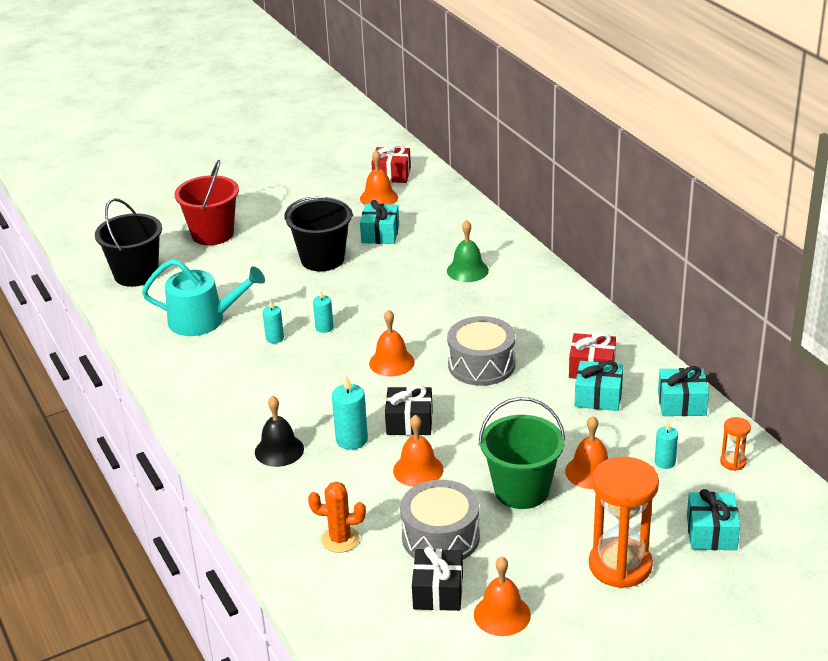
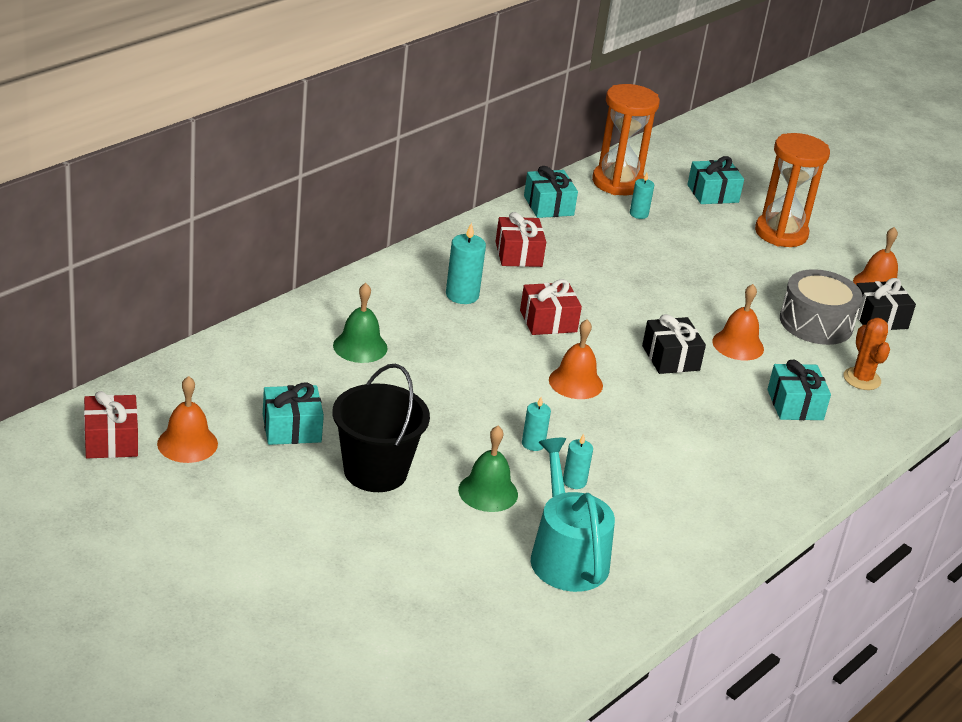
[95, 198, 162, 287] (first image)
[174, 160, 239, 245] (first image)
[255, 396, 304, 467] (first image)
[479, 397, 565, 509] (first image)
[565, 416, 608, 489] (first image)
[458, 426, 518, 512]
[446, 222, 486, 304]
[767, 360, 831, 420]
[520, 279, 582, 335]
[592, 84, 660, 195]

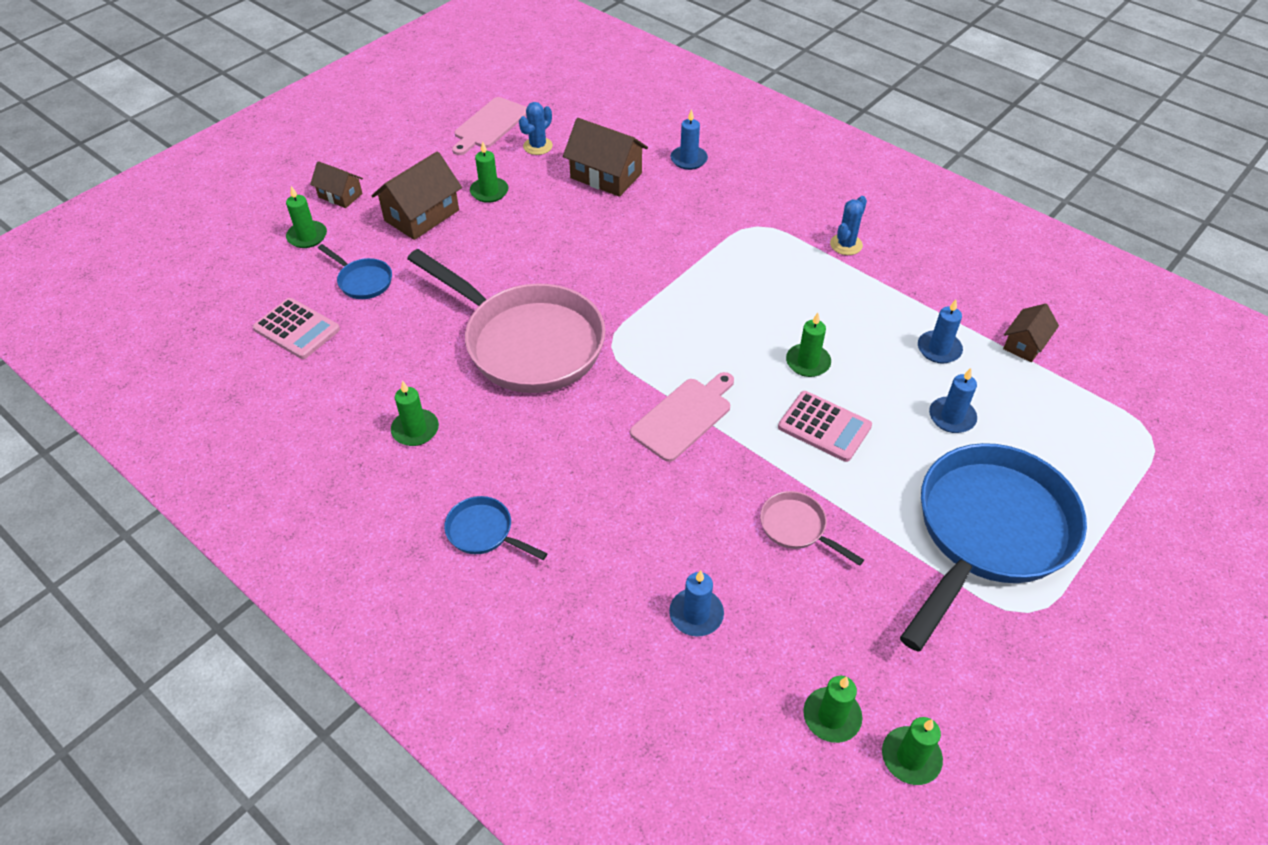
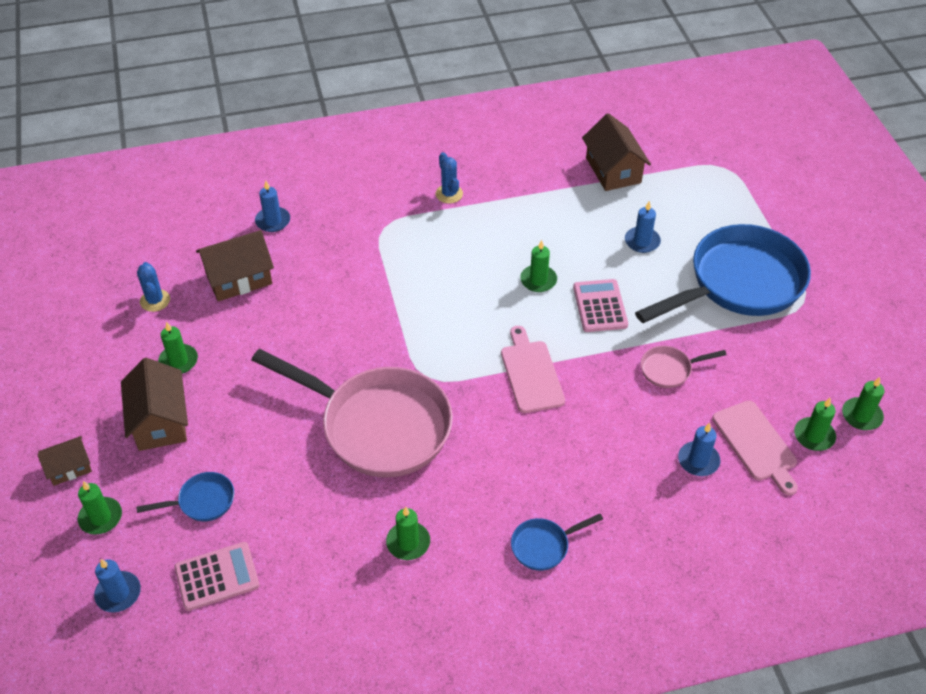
[712, 400, 798, 496]
[94, 559, 141, 613]
[252, 349, 453, 478]
[573, 279, 628, 332]
[635, 224, 811, 323]
[582, 113, 651, 191]

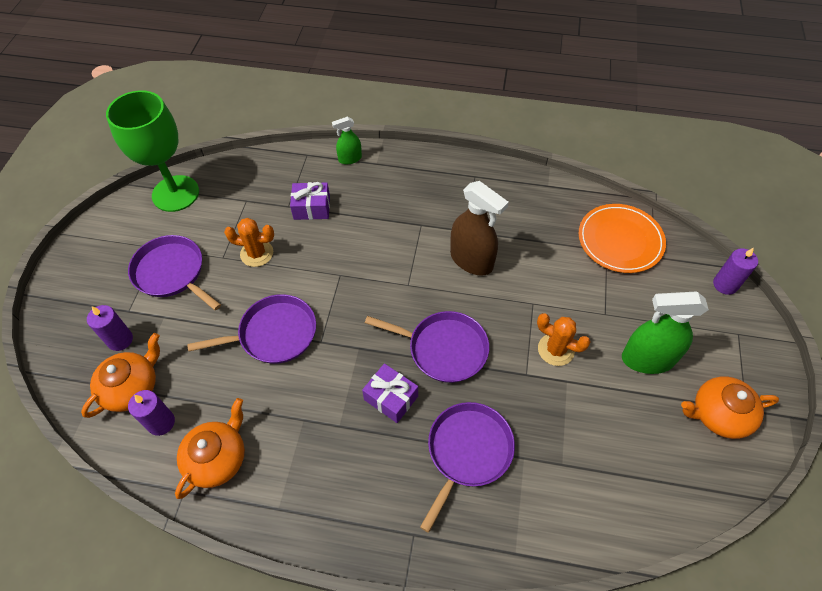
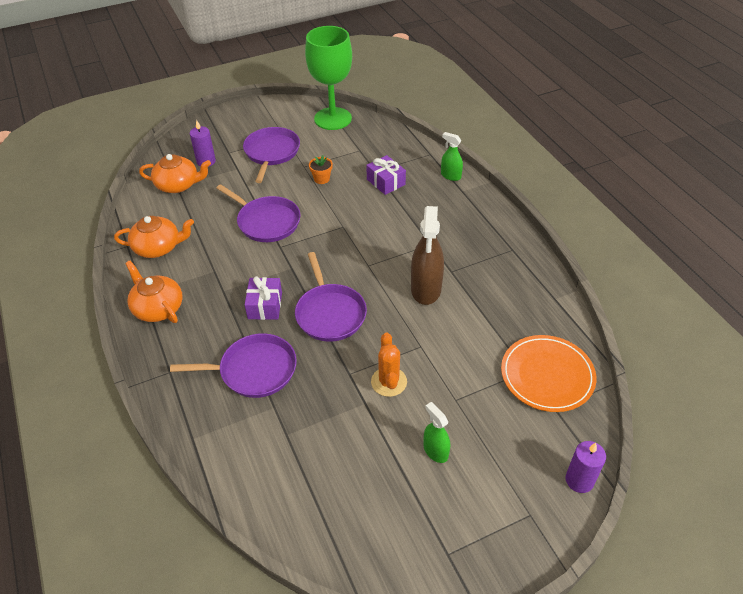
[128, 390, 175, 436] (first image)
[125, 261, 182, 323]
[309, 155, 333, 184]
[424, 402, 450, 463]

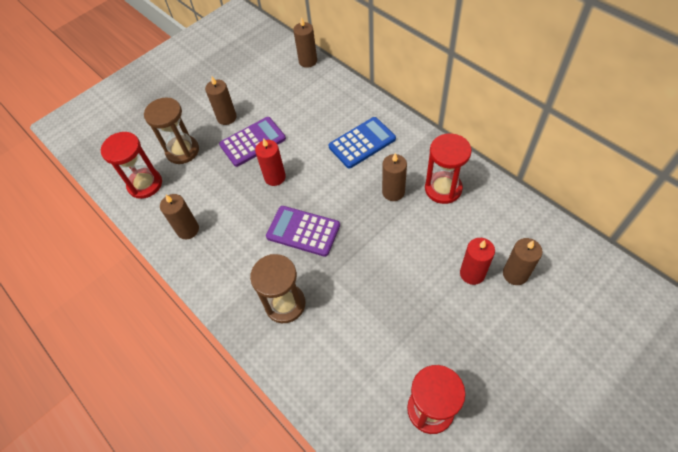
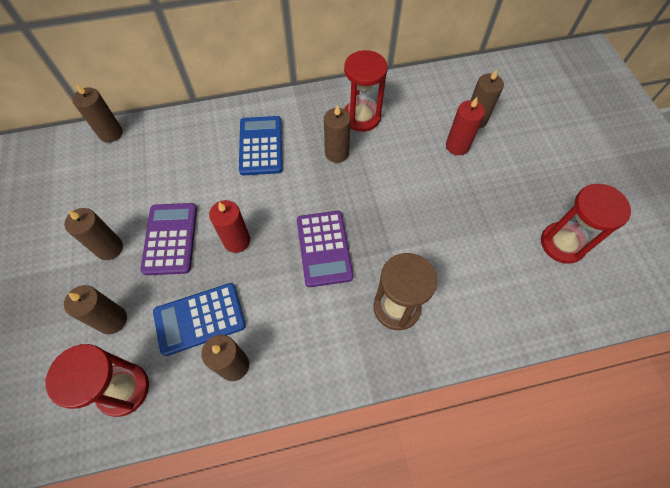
[153, 283, 246, 356]
[64, 285, 127, 335]
[297, 211, 353, 287]

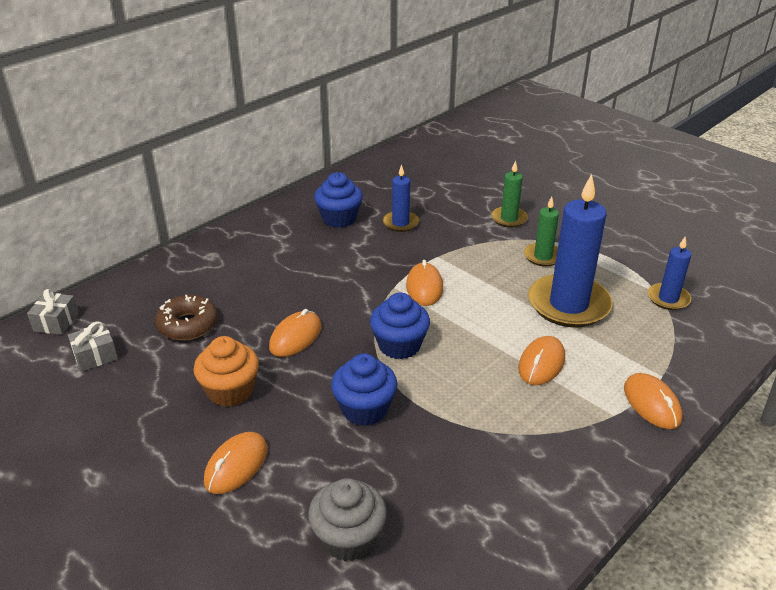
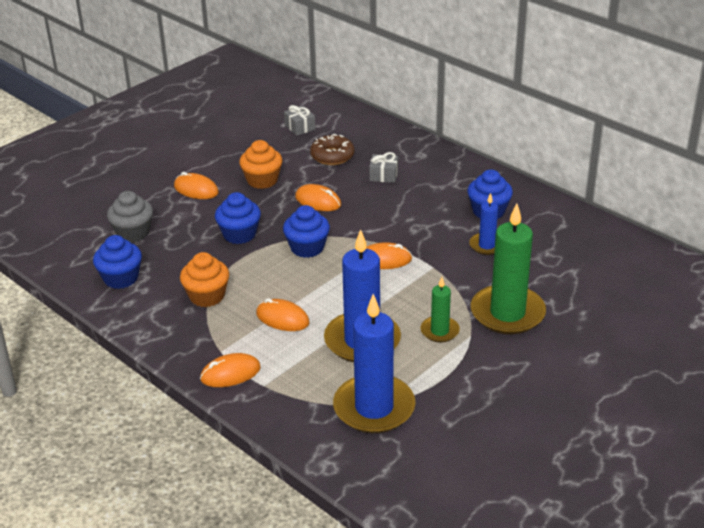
[93, 235, 142, 289]
[180, 252, 229, 307]
[369, 152, 398, 183]
[471, 203, 546, 334]
[333, 294, 415, 433]

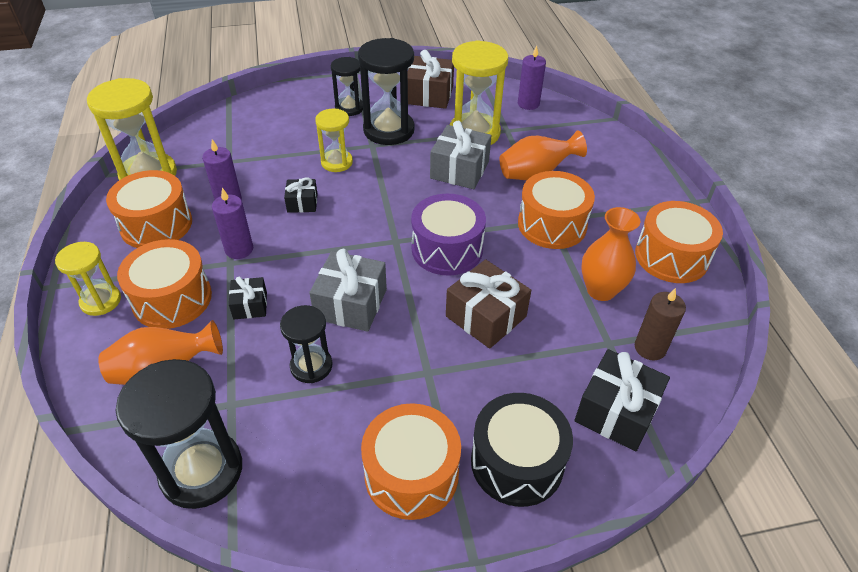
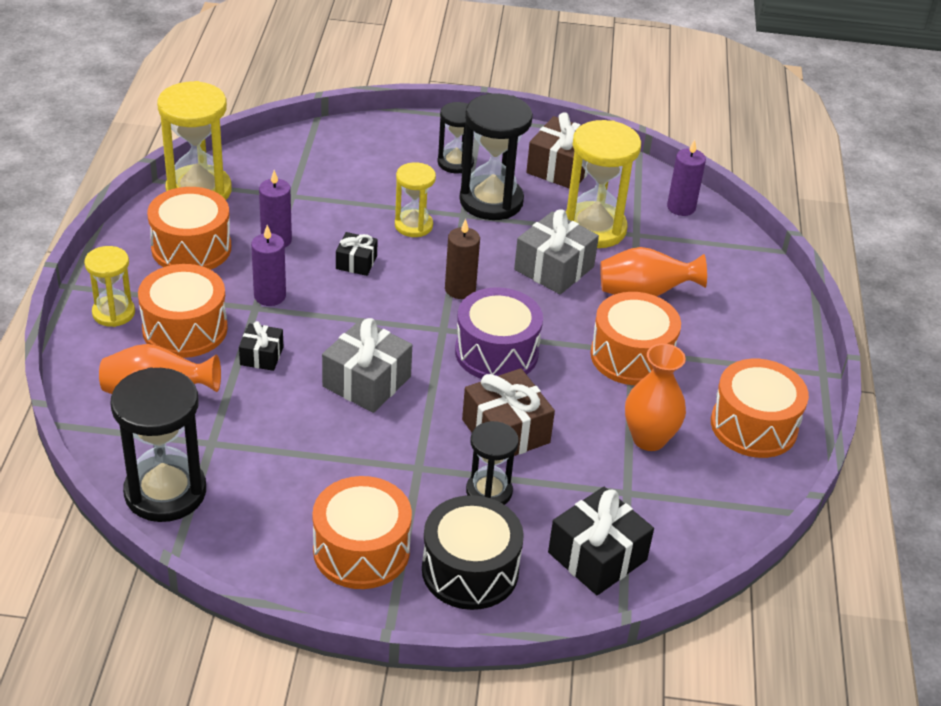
[466, 421, 519, 505]
[445, 219, 480, 299]

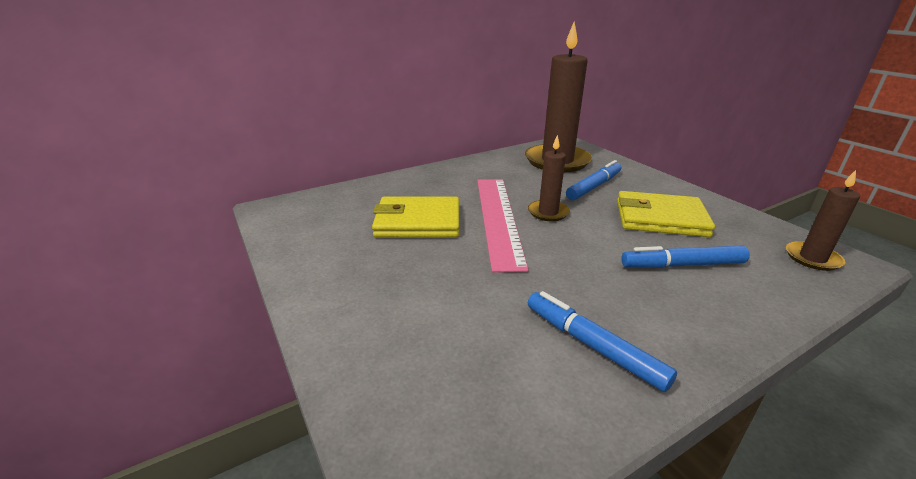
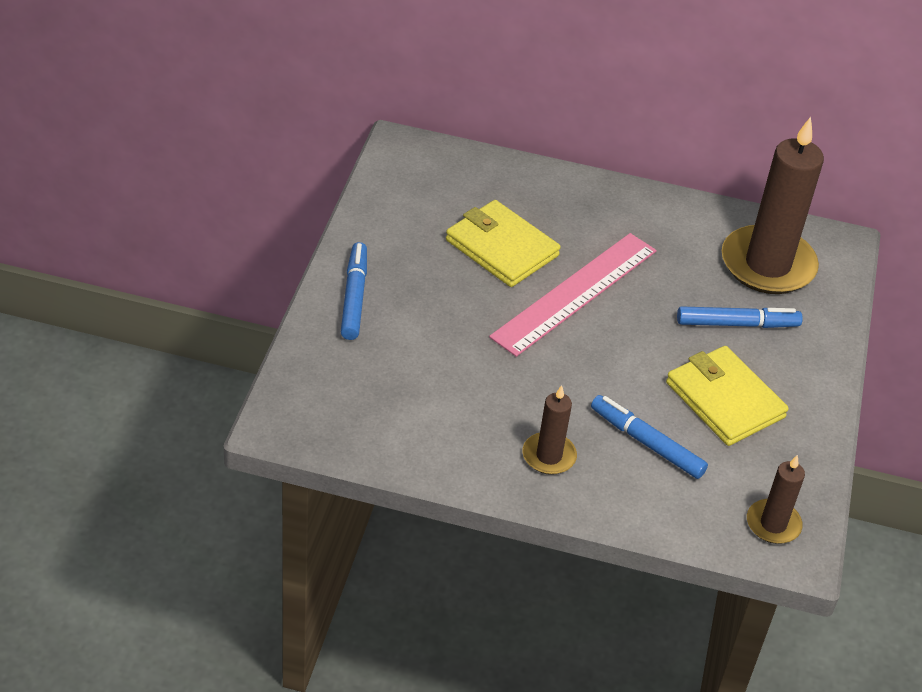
[522, 385, 577, 475]
[341, 242, 367, 340]

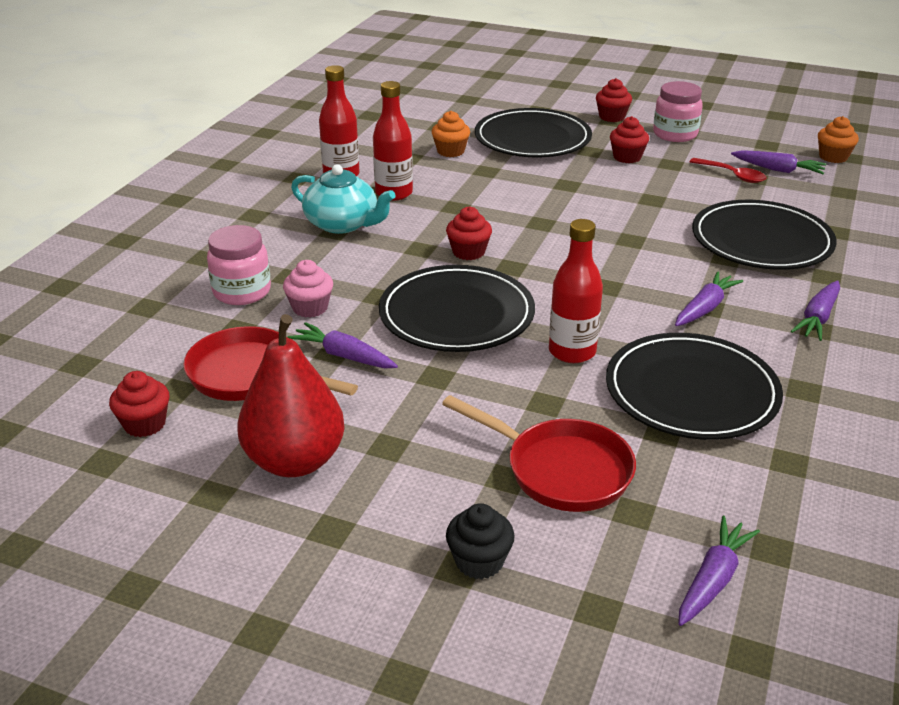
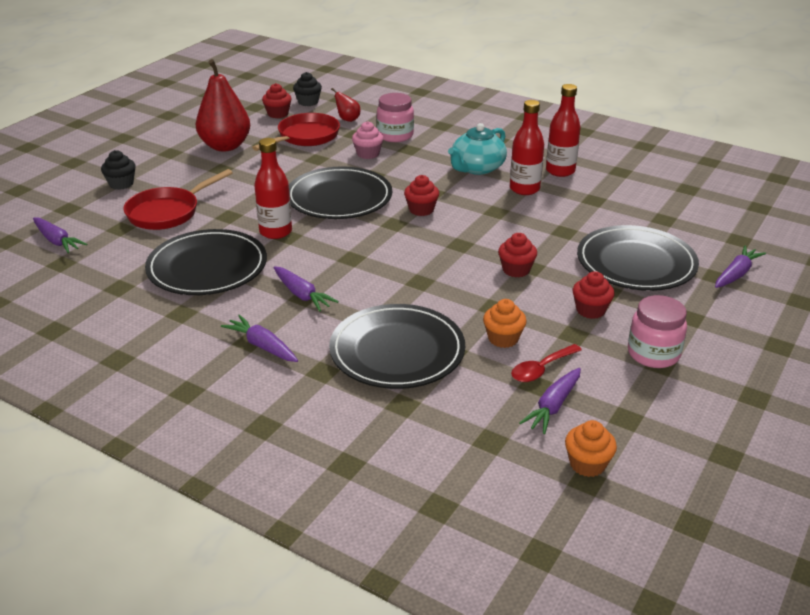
[293, 72, 322, 106]
[331, 88, 360, 122]
[715, 246, 766, 288]
[483, 299, 527, 348]
[498, 233, 537, 277]

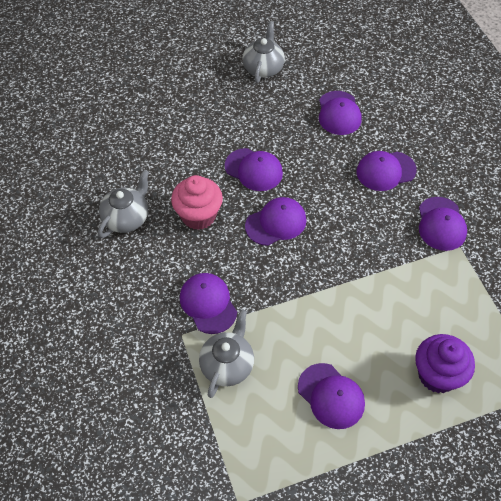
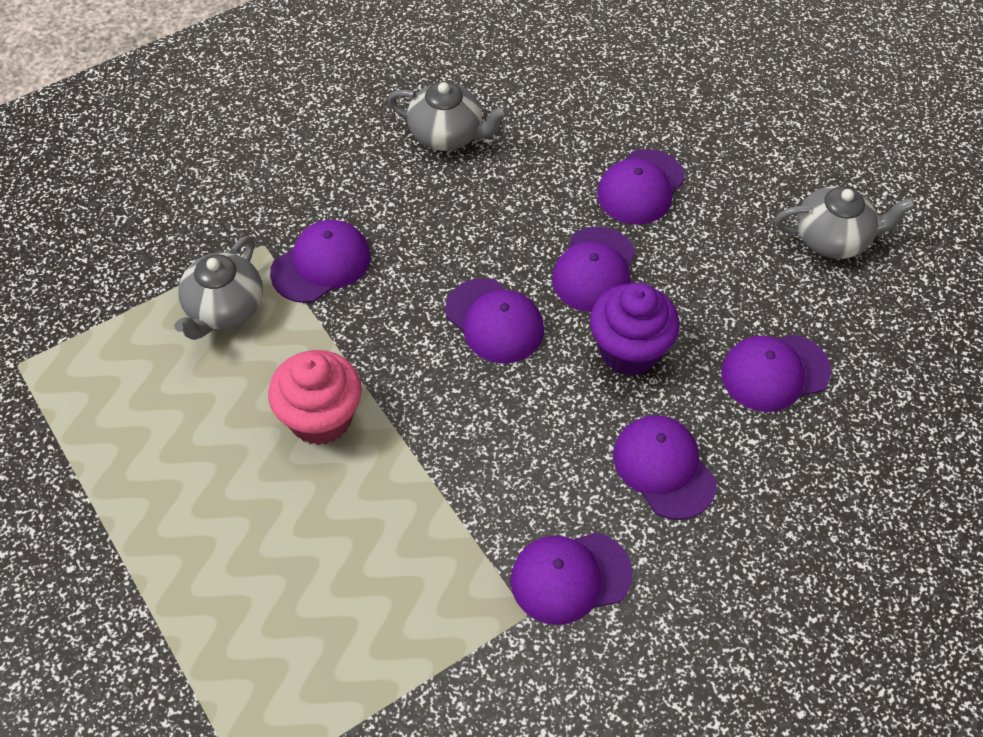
[268, 350, 362, 445]
[597, 149, 685, 225]
[590, 282, 680, 376]
[174, 236, 263, 340]

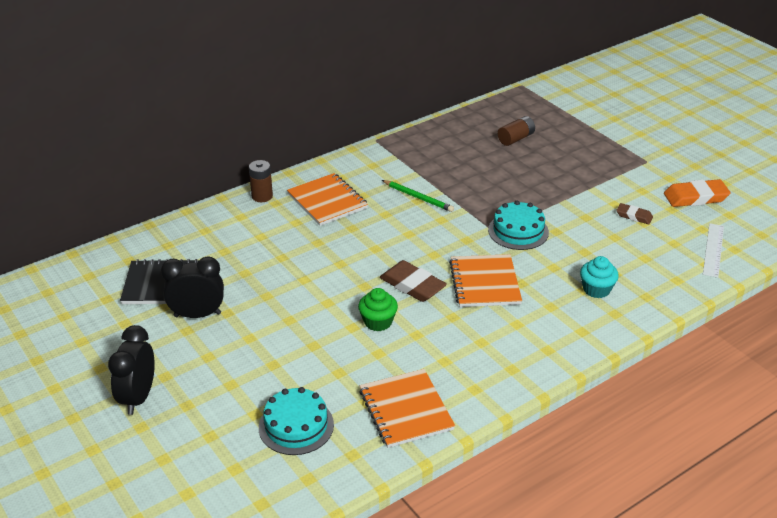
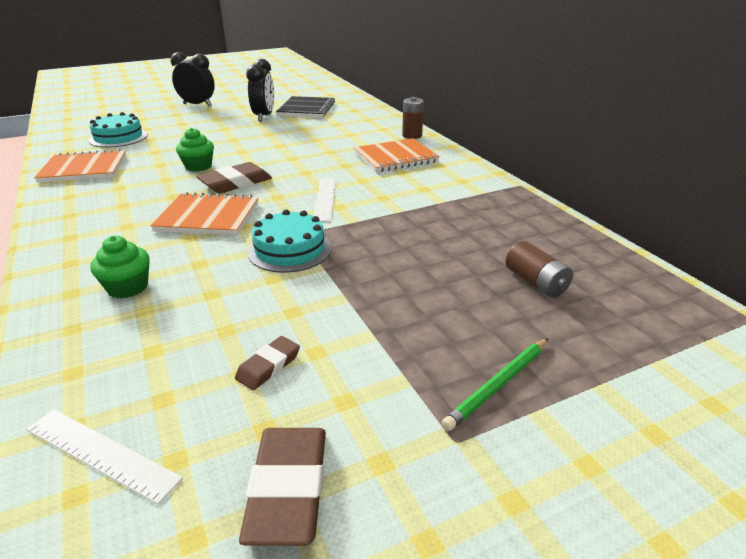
[314, 178, 336, 222]
[441, 338, 548, 431]
[90, 236, 150, 299]
[239, 428, 326, 546]

